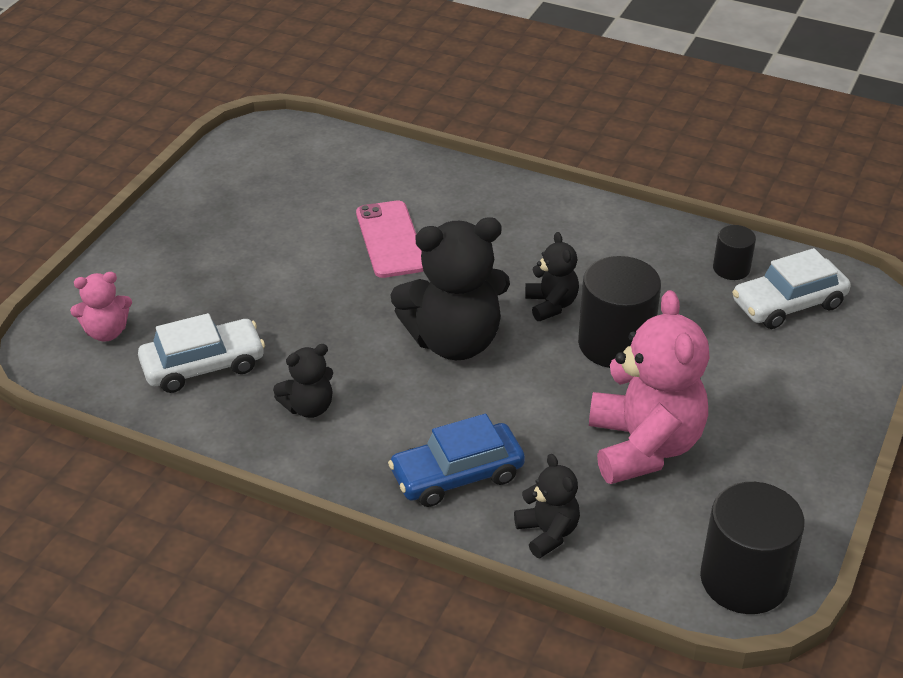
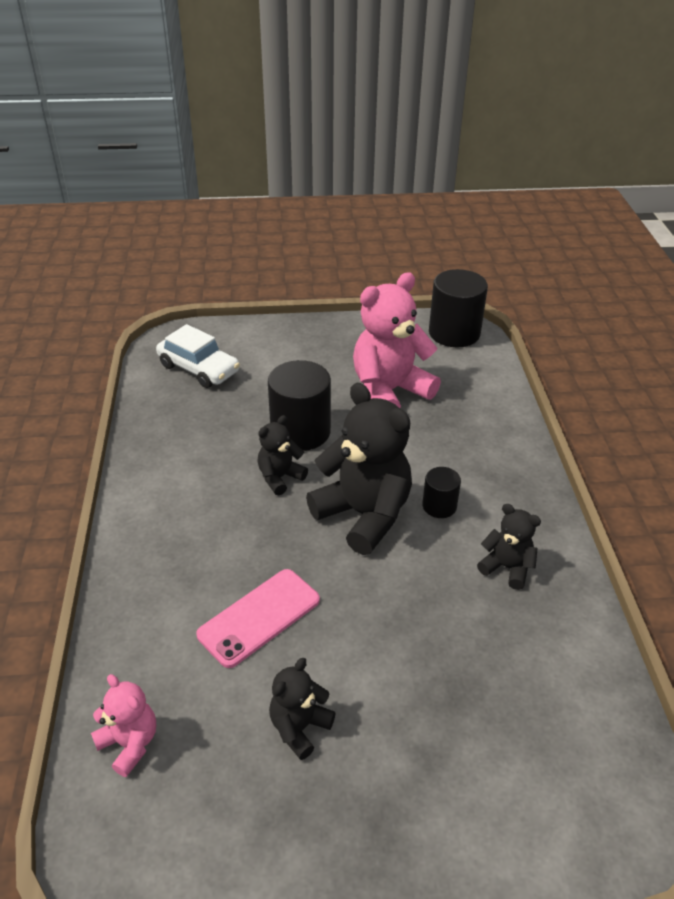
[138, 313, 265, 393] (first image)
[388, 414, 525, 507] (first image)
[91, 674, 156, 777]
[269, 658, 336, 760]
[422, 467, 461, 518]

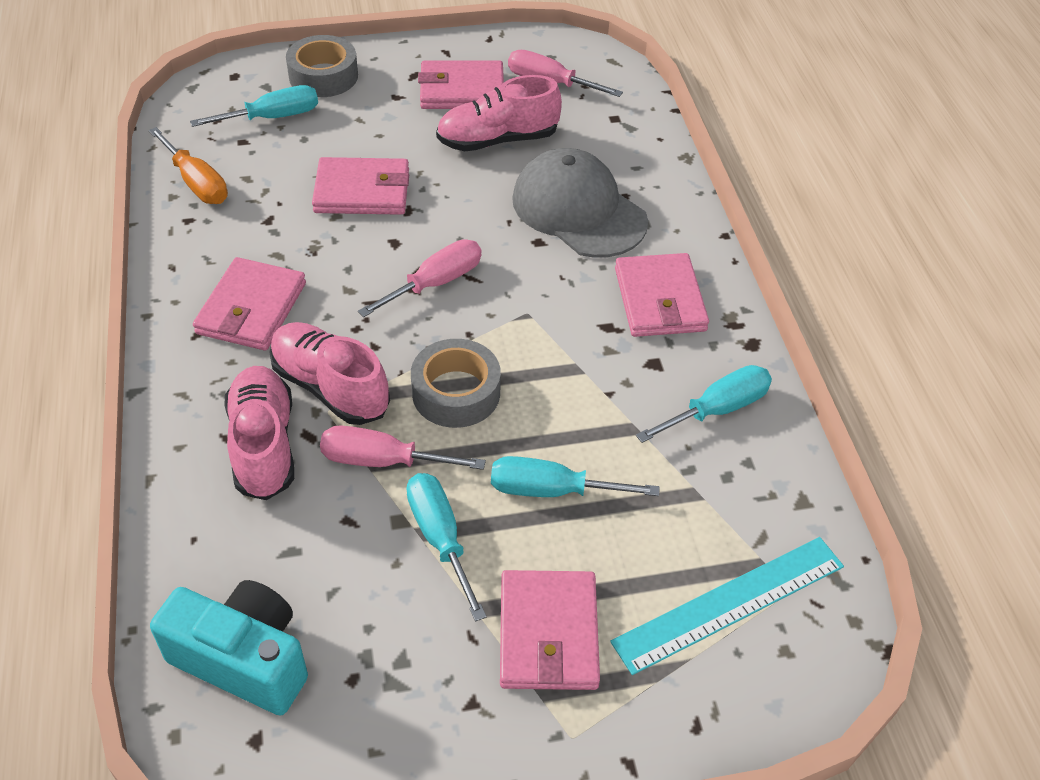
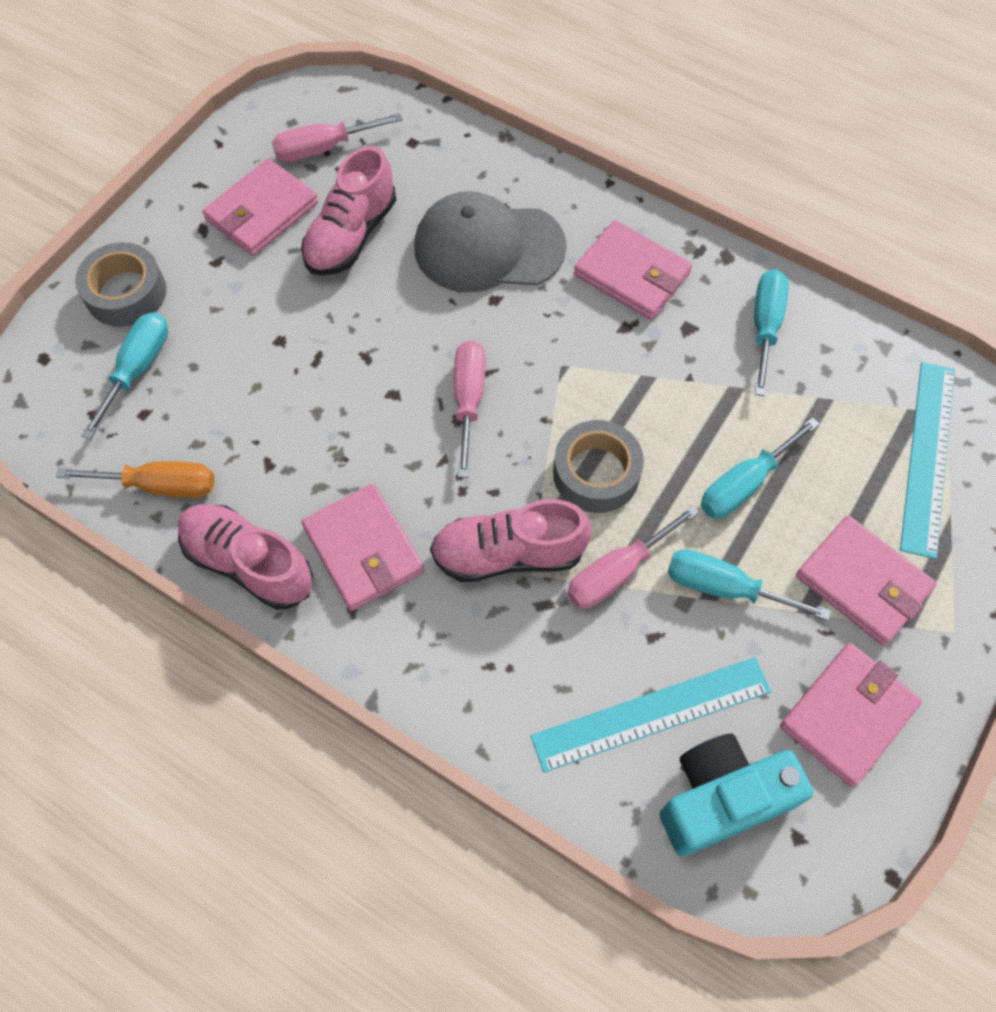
[530, 657, 771, 773]
[178, 504, 313, 610]
[780, 643, 922, 787]

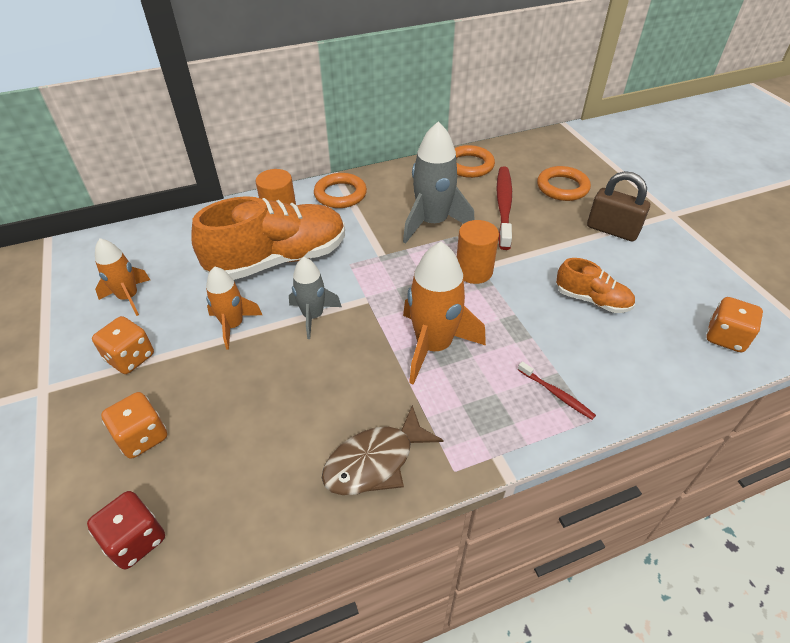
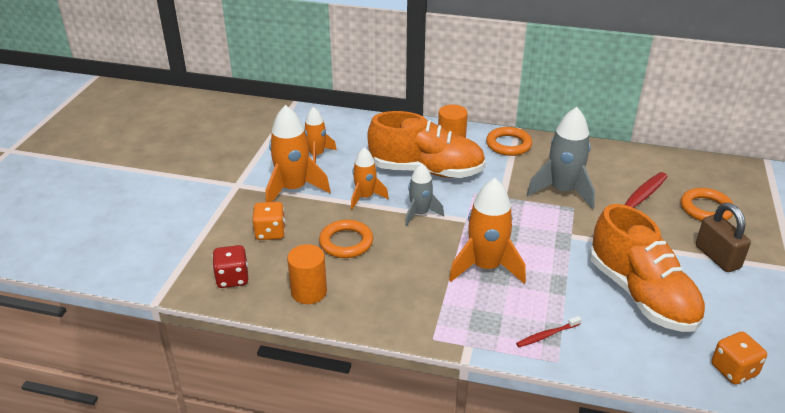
[322, 405, 444, 495] (first image)
[319, 220, 373, 258]
[287, 244, 327, 304]
[266, 105, 331, 202]
[516, 316, 581, 347]
[590, 204, 706, 332]

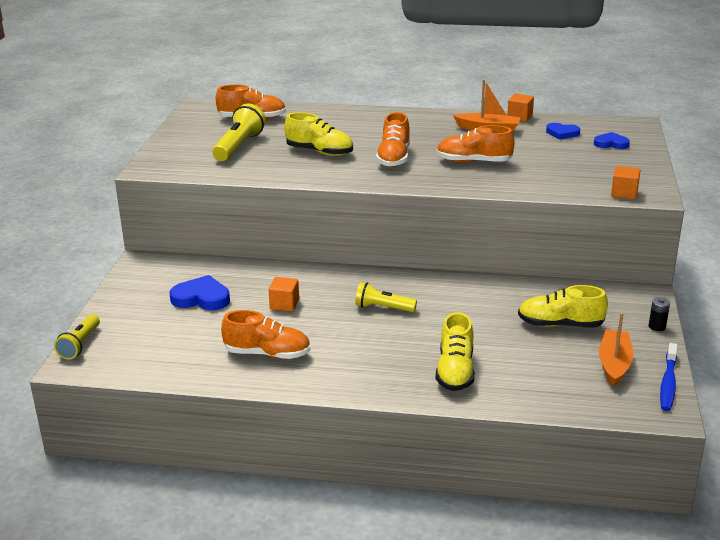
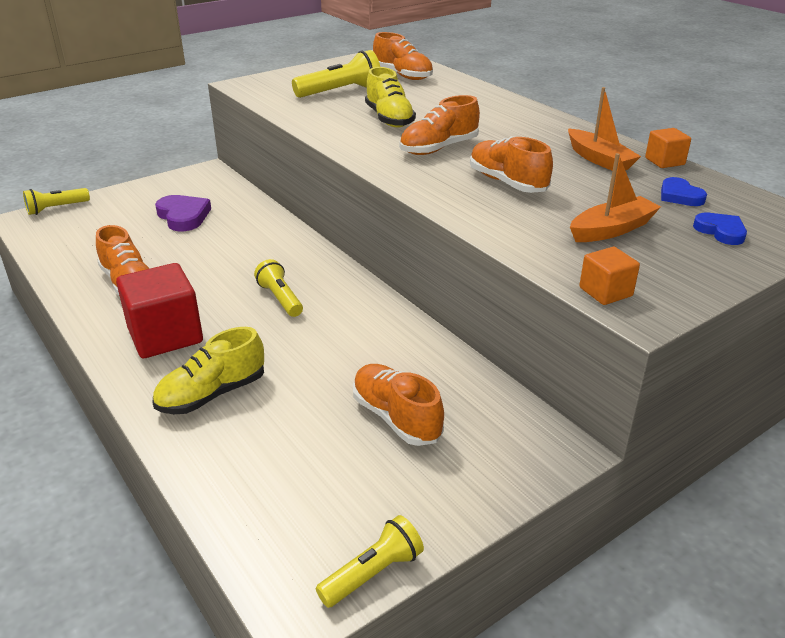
[269, 277, 299, 311] (first image)
[649, 297, 670, 331] (first image)
[116, 263, 203, 358]
[570, 153, 661, 242]
[316, 515, 424, 608]
[155, 195, 211, 231]
[353, 364, 444, 446]

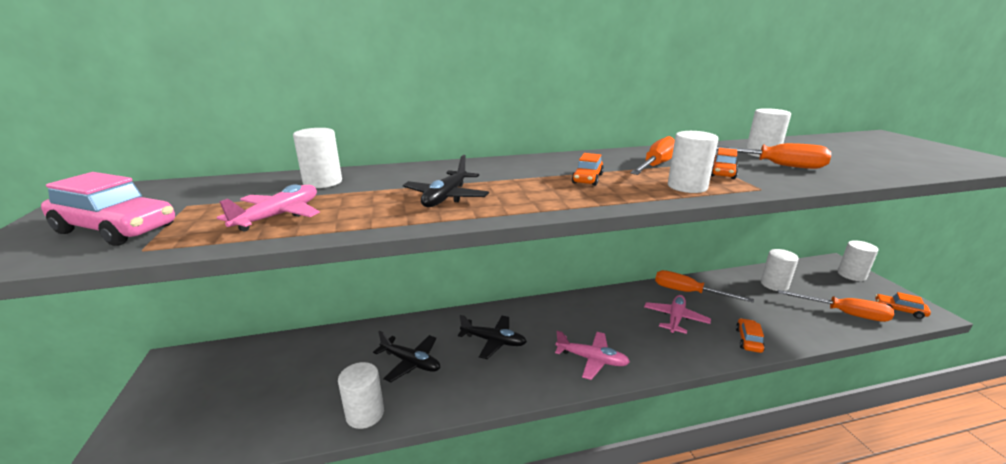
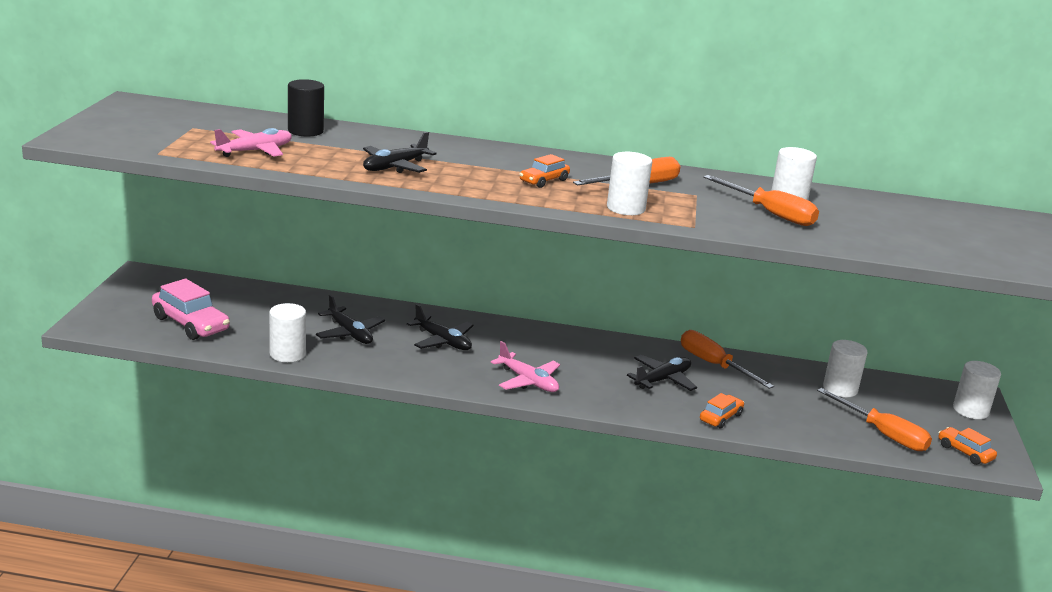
[711, 148, 738, 179] (first image)
[152, 278, 230, 340]
[288, 79, 324, 137]
[627, 355, 697, 391]

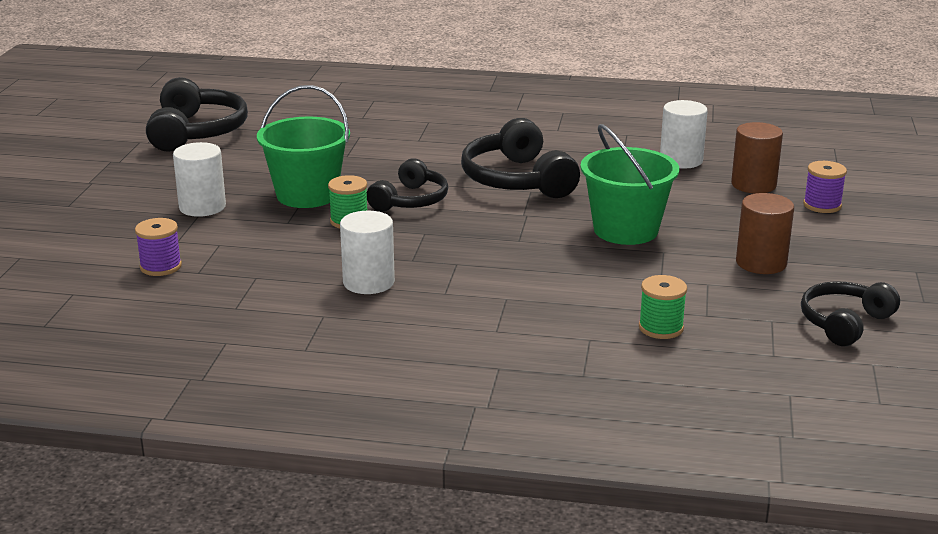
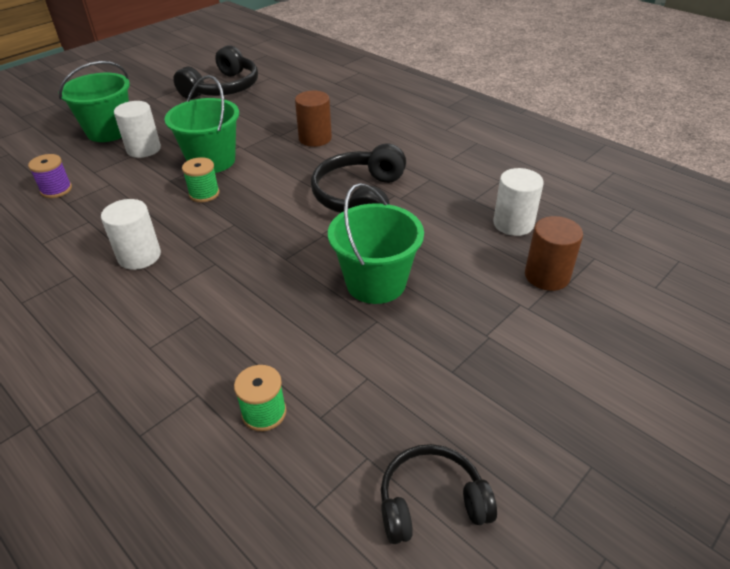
[366, 158, 448, 212] (first image)
[803, 161, 847, 213] (first image)
[59, 61, 130, 142]
[295, 91, 332, 147]

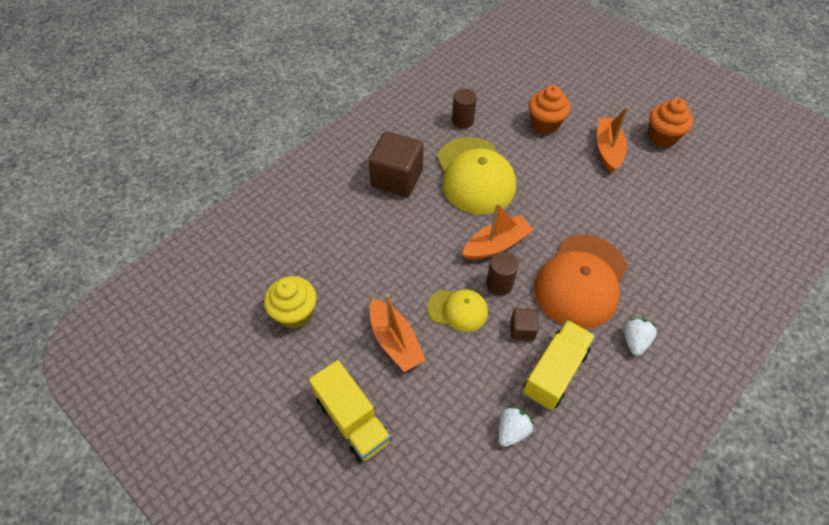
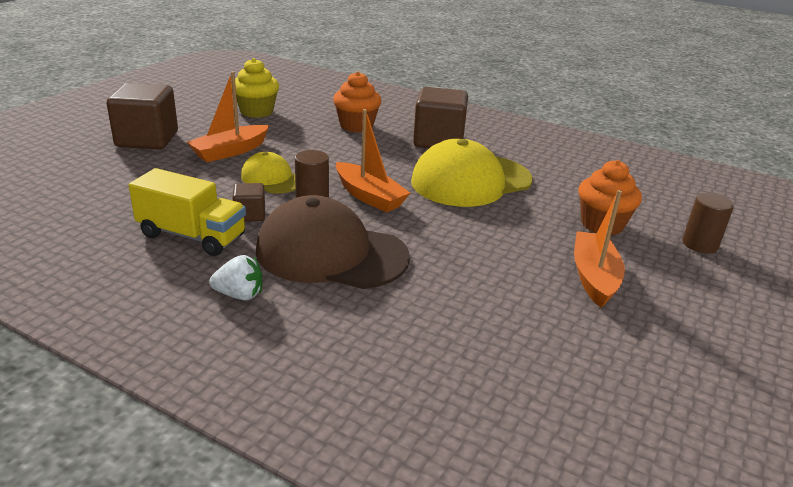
[498, 406, 534, 447] (first image)
[683, 193, 734, 254]
[333, 71, 381, 133]
[107, 83, 178, 149]
[256, 195, 410, 289]
[241, 152, 296, 193]
[574, 190, 625, 308]

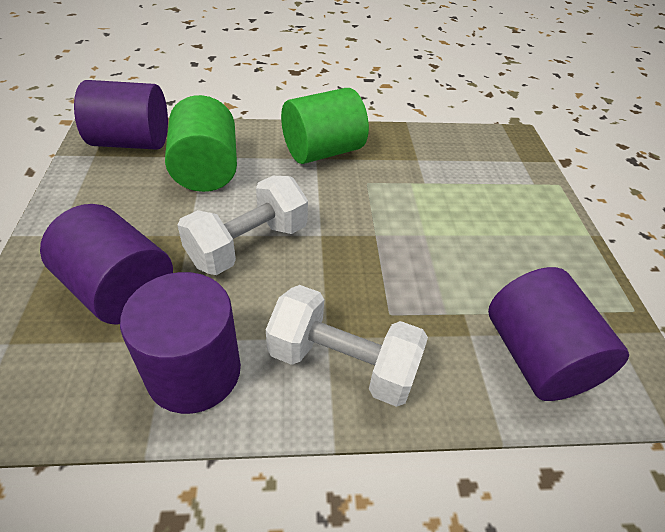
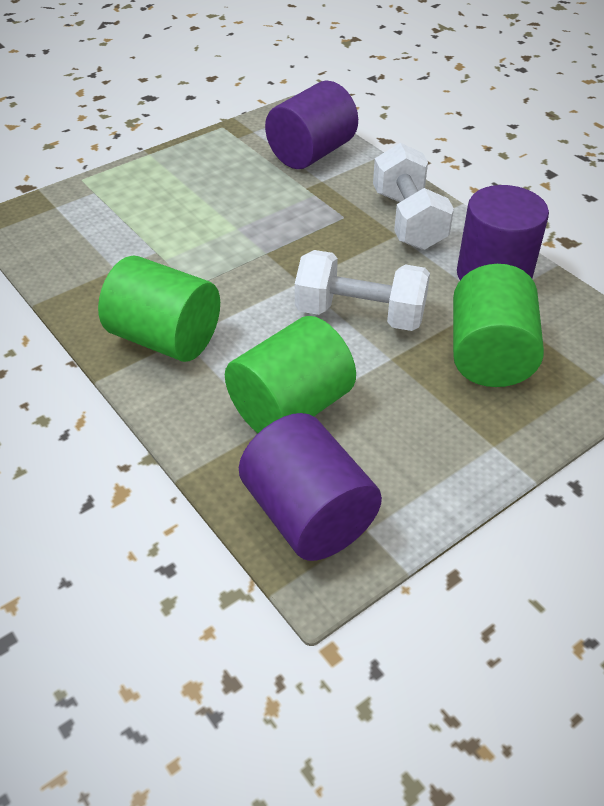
[453, 264, 544, 387]

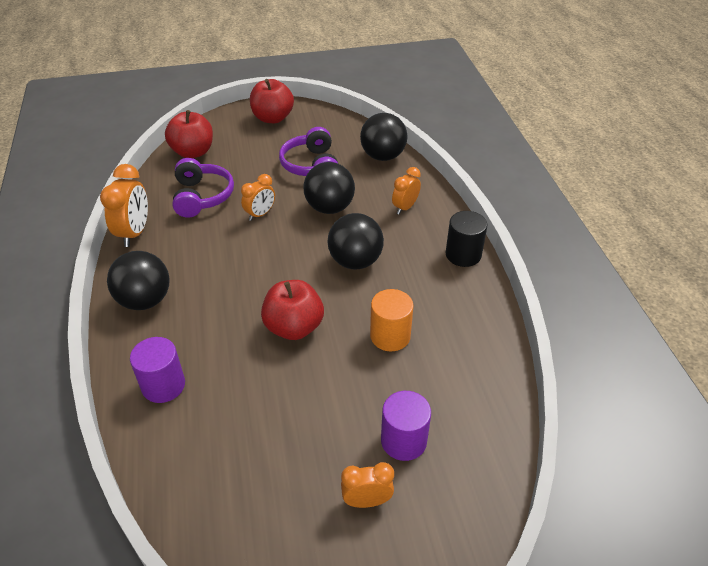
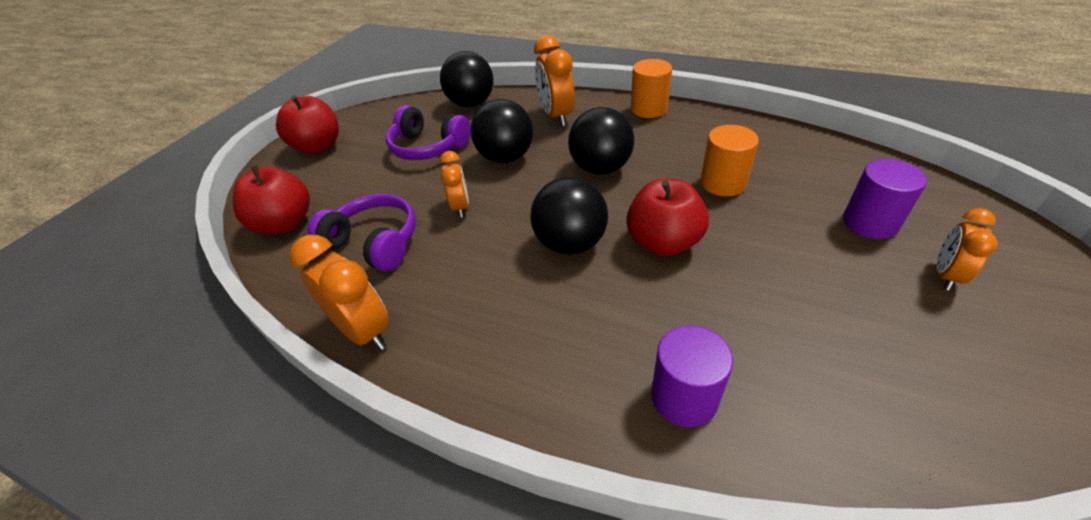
[530, 177, 608, 255]
[631, 59, 672, 118]
[534, 35, 575, 126]

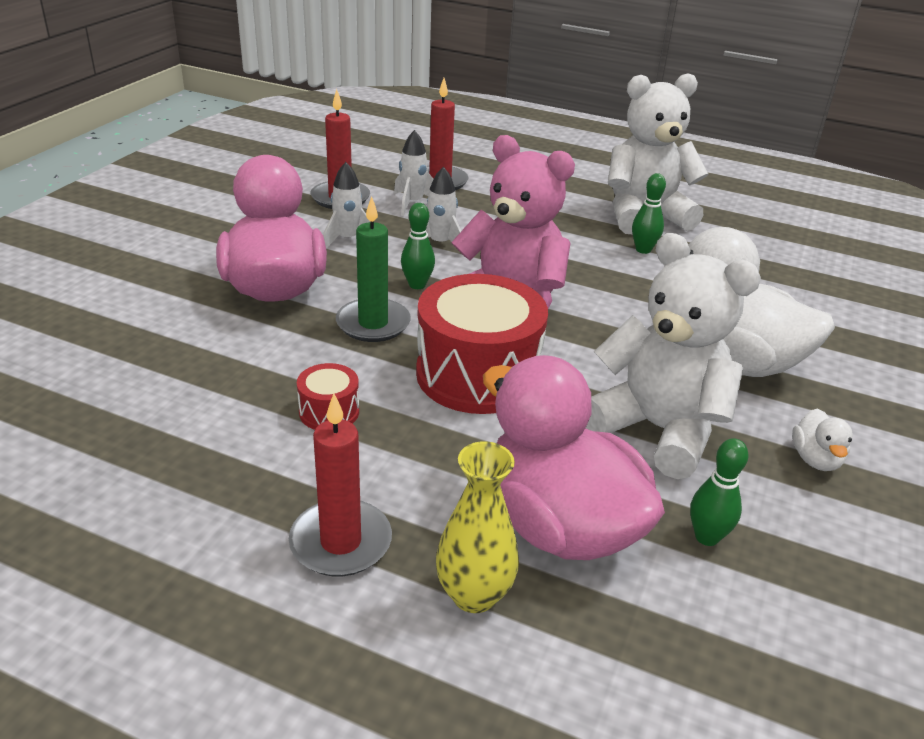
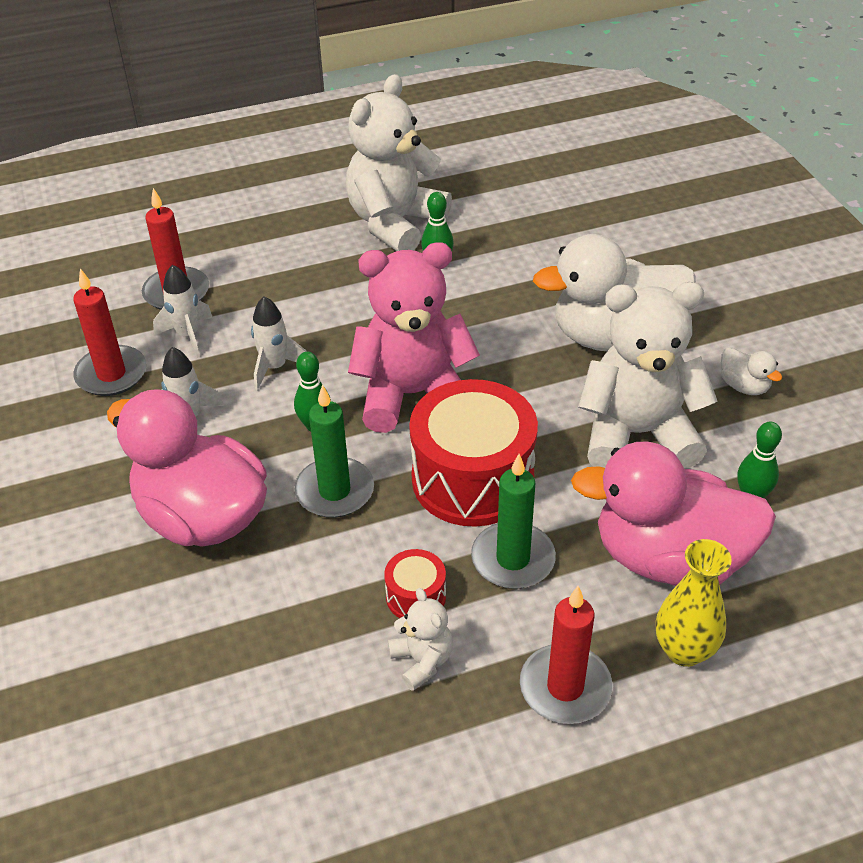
[388, 588, 453, 691]
[471, 454, 556, 589]

